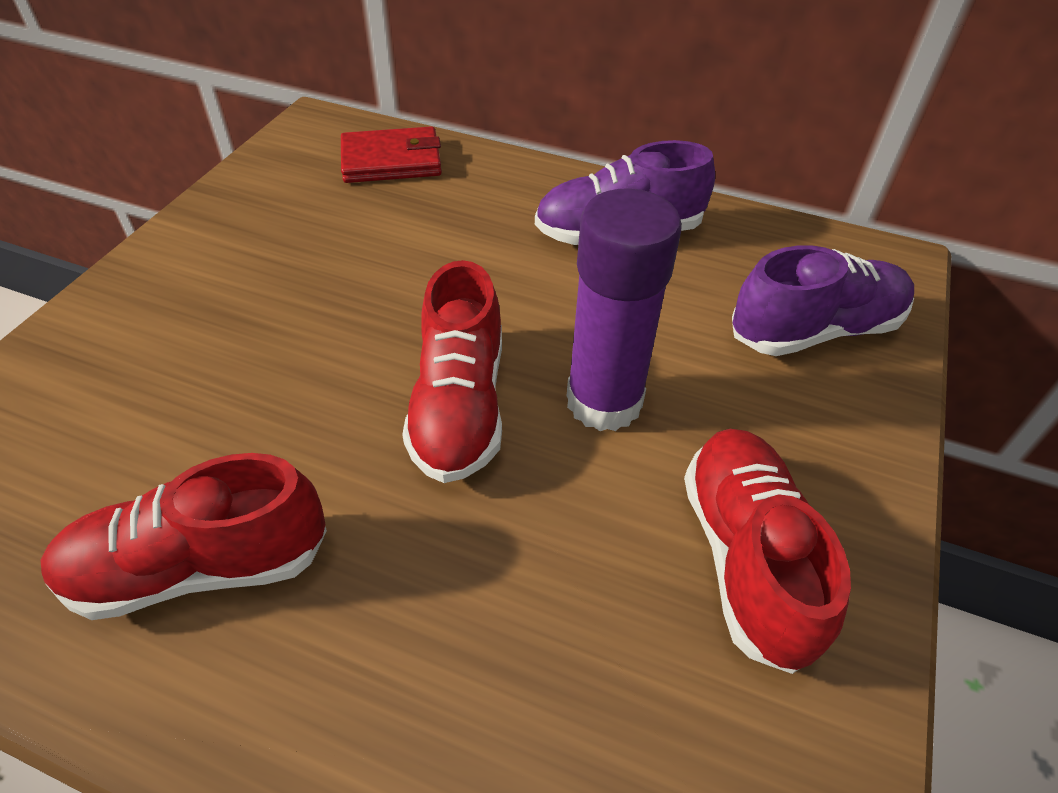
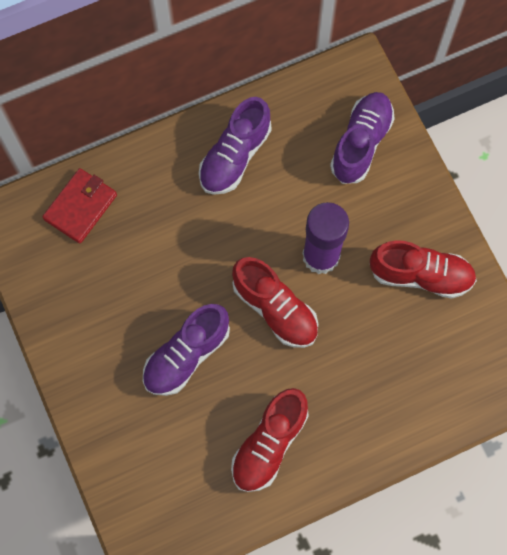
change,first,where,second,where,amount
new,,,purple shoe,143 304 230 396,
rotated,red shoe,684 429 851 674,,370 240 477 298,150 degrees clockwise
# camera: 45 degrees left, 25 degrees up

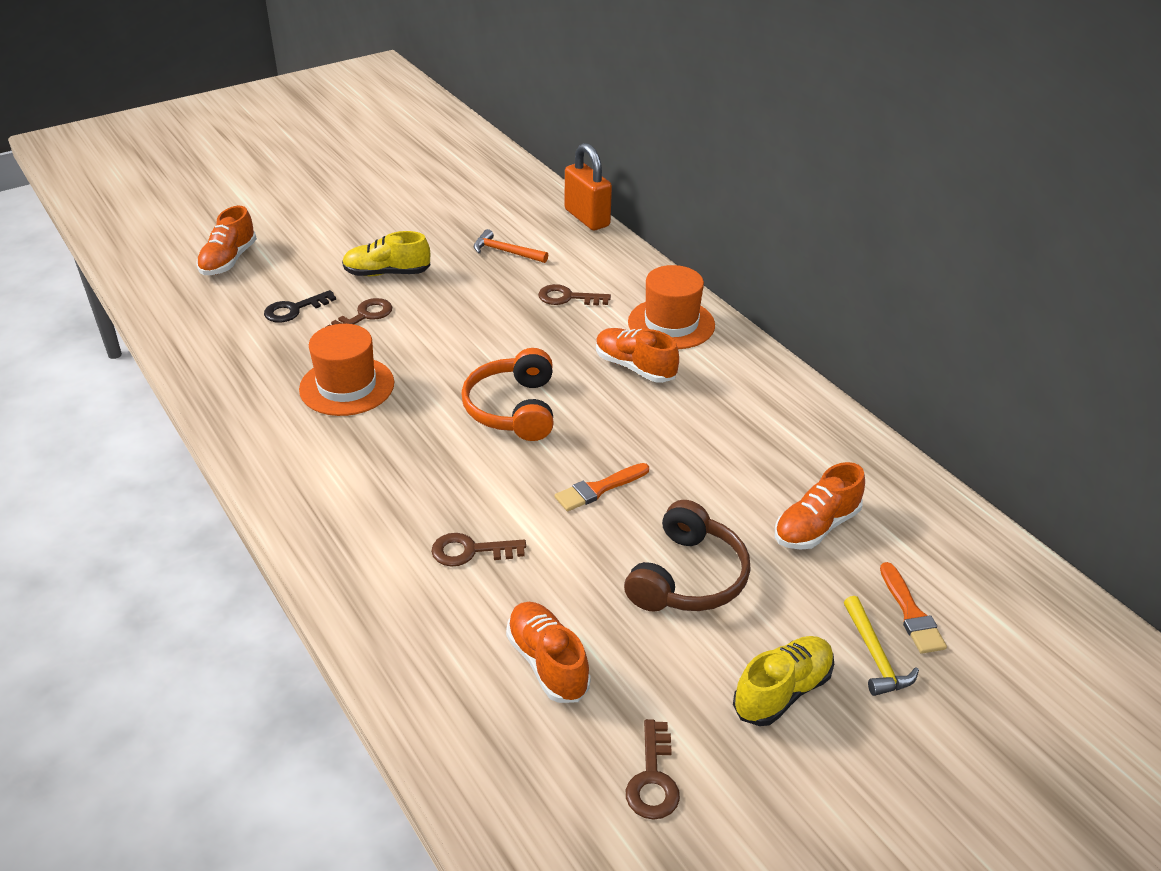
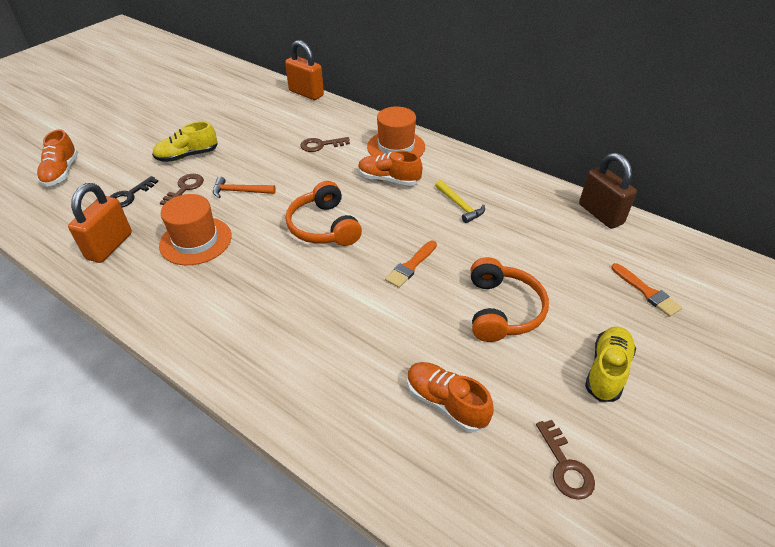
change,first,where,second,where,amount
new,,,orange padlock,68 183 132 263,
shifted,orange hammer,474 229 548 263,,213 176 276 198,
shifted,yellow hammer,844 596 919 696,,435 180 485 223,
repainted,brown headphones,624 500 751 612,orange headphones,471 257 549 342,
new,,,brown padlock,579 153 637 229,
gone,brown key,431 533 526 566,,,
gone,orange shoe,775 462 865 550,,,
# camera: 20 degrees left, 5 degrees up

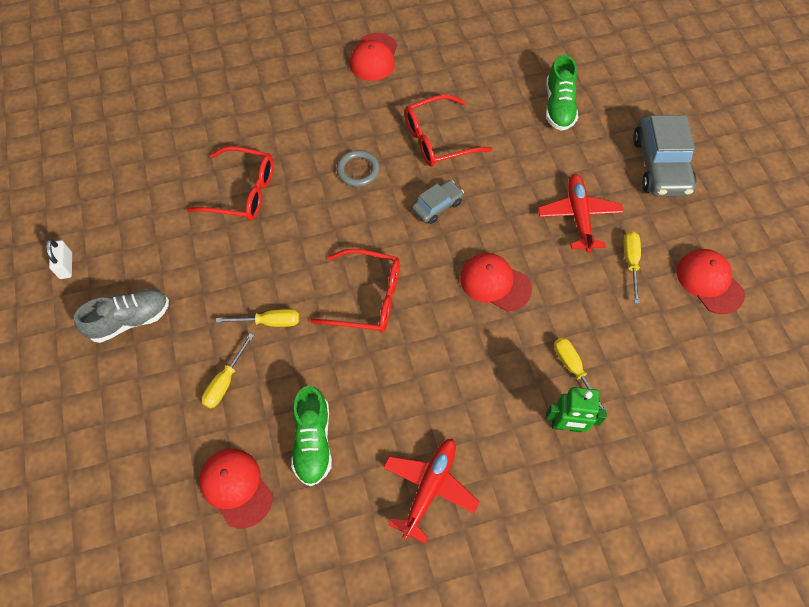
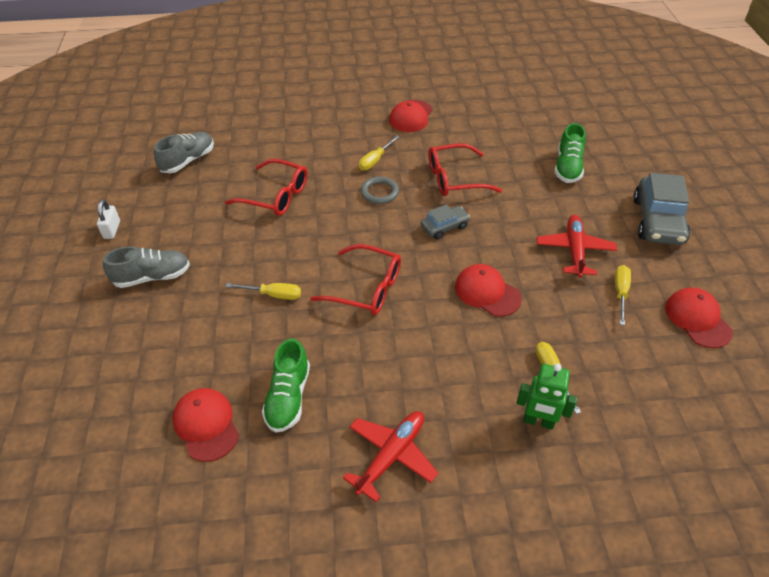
change,first,where,second,where,amount
new,,,grey shoe,154 132 214 173,
shifted,yellow screwdriver,201 333 254 409,,359 135 400 170,
# camera: 10 degrees right, 15 degrees down

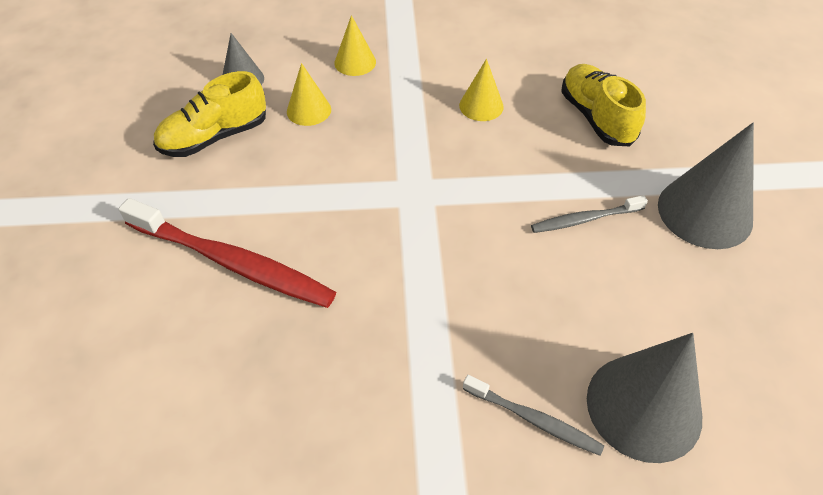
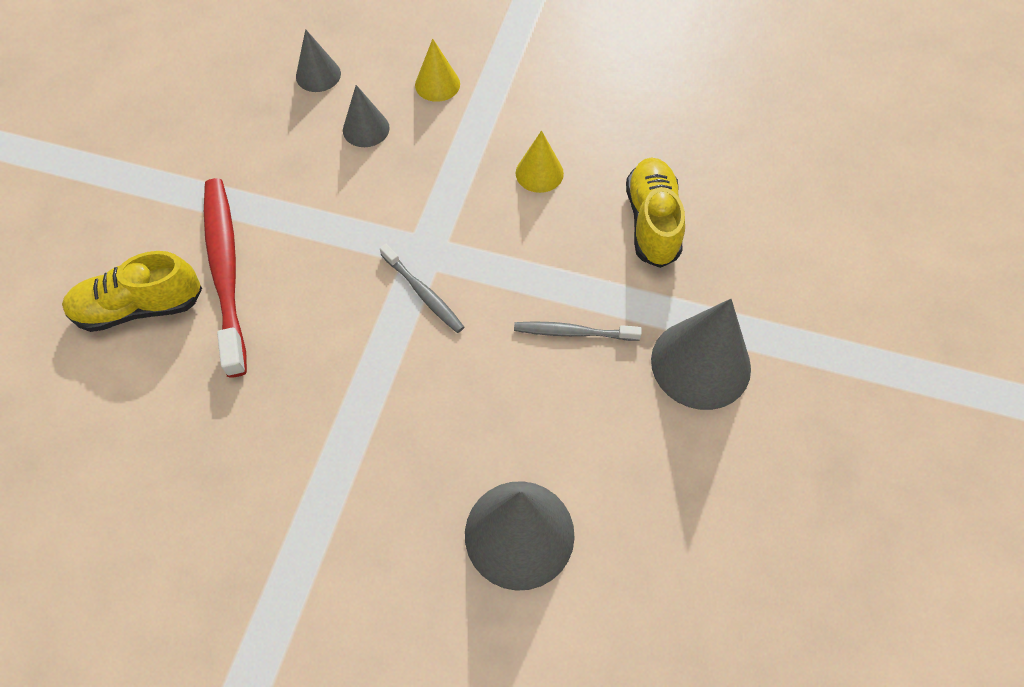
change,first,where,second,where,amount
shifted,yellow shoe,153 71 266 157,,62 251 202 332,
rotated,red toothbrush,118 198 336 308,,204 178 247 378,150 degrees counterclockwise
repainted,yellow cone,287 63 331 126,grey cone,343 85 390 147,
shifted,grey toothbrush,463 375 604 456,,380 244 464 333,
# camera: 20 degrees right, 10 degrees up

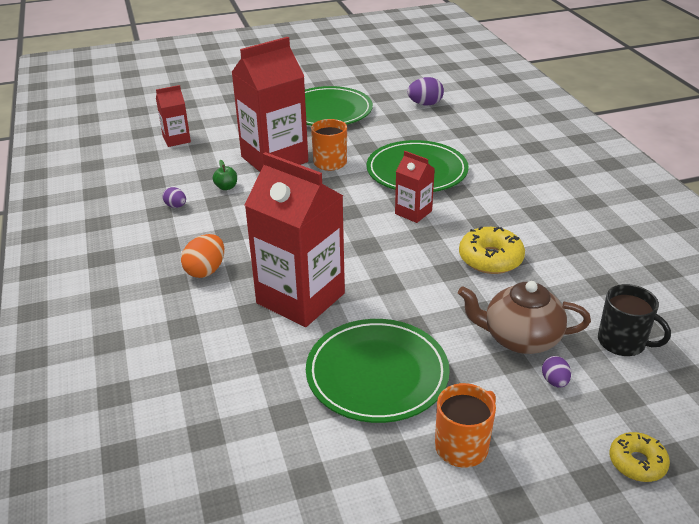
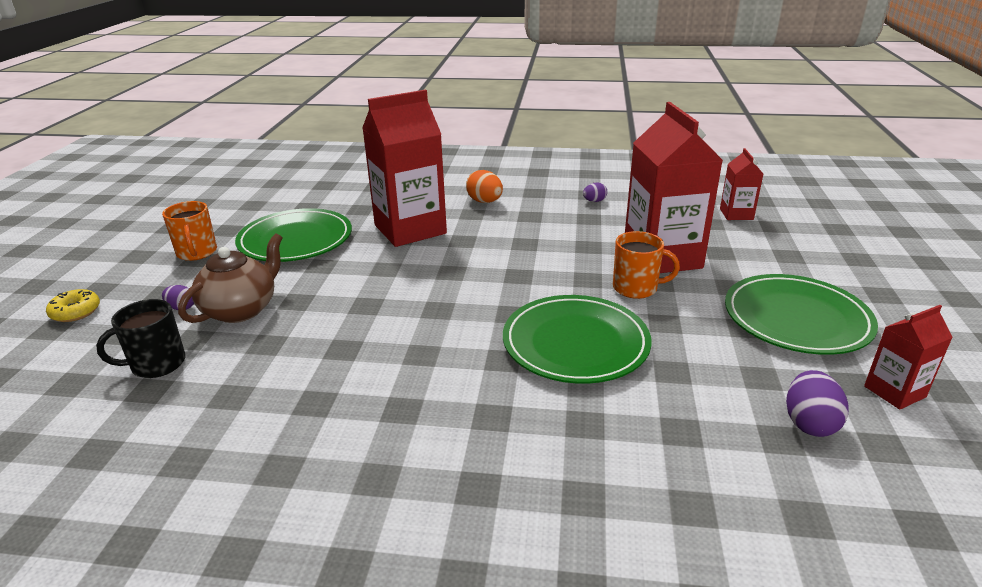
change,first,where,second,where,amount
shifted,red carton,395 151 435 223,,864 305 953 410,
gone,green apple,213 160 237 190,,,
gone,yellow donut,459 226 525 274,,,
# camera: 115 degrees right, 5 degrees down

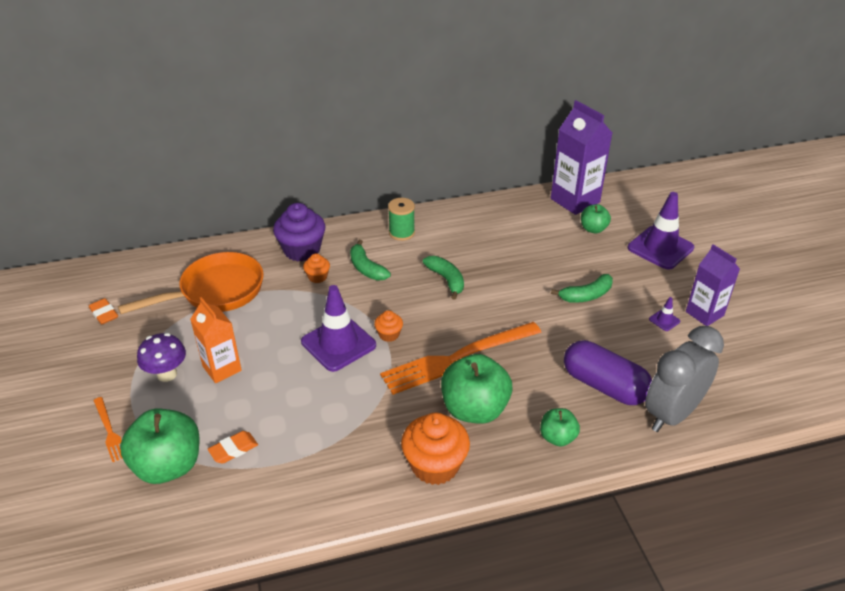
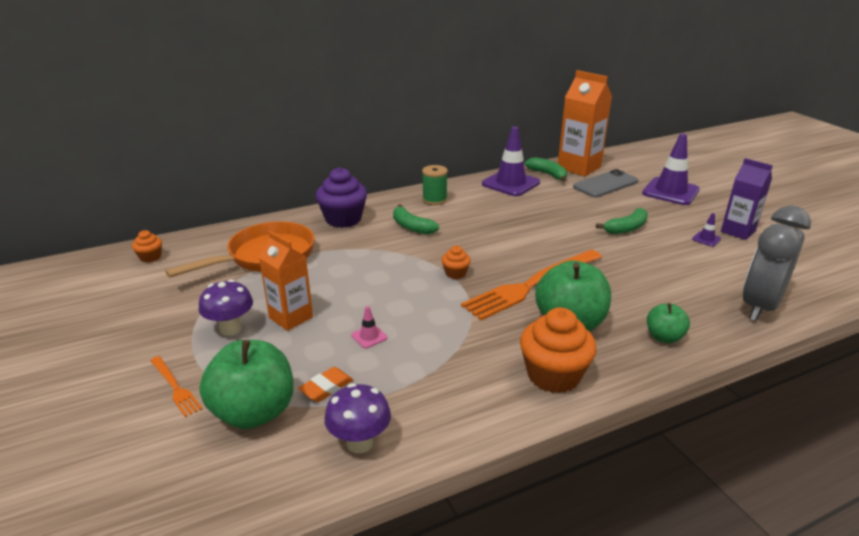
change,first,where,second,where,amount
shifted,orange cupcake,303 253 330 283,,132 230 162 263,
new,,,purple mushroom,324 383 391 453,
new,,,pink traffic cone,351 306 388 348,
shifted,purple traffic cone,301 285 376 372,,482 127 540 196,
shifted,green banana,423 256 464 300,,525 157 567 182,
repainted,purple carton,551 100 612 215,orange carton,558 70 612 177,
swapped,green apple,581 204 611 233,grey phone,573 169 639 198,
gone,orange eraser,89 298 118 325,,,
gone,purple capsule,564 340 652 405,,,
# camera: 10 degrees left, 10 degrees down

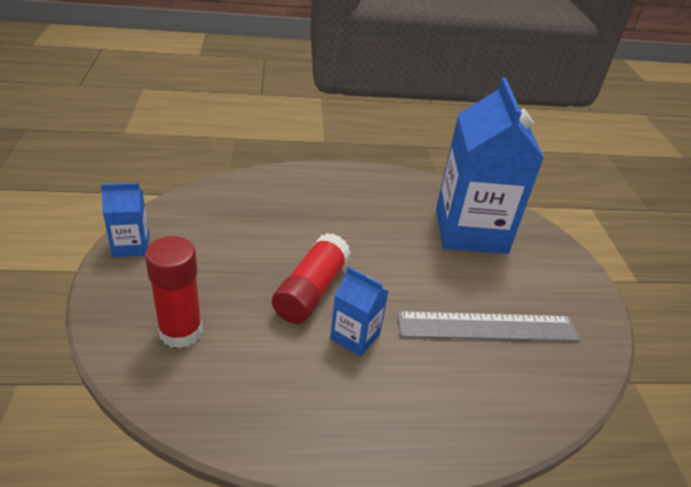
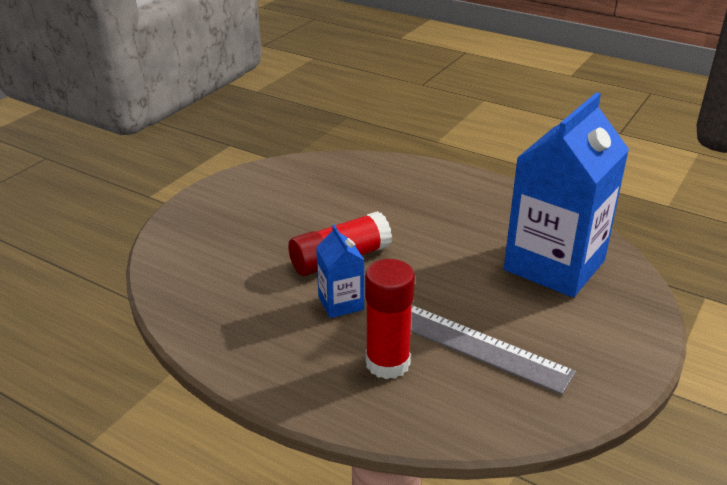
change,first,where,second,where,amount
shifted,red glue stick,145 236 203 349,,365 259 415 379,
gone,blue carton,101 183 149 257,,,
# camera: 40 degrees right, 5 degrees down

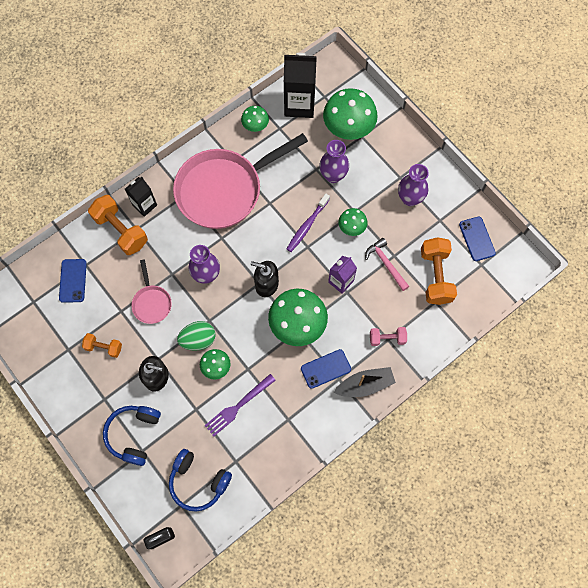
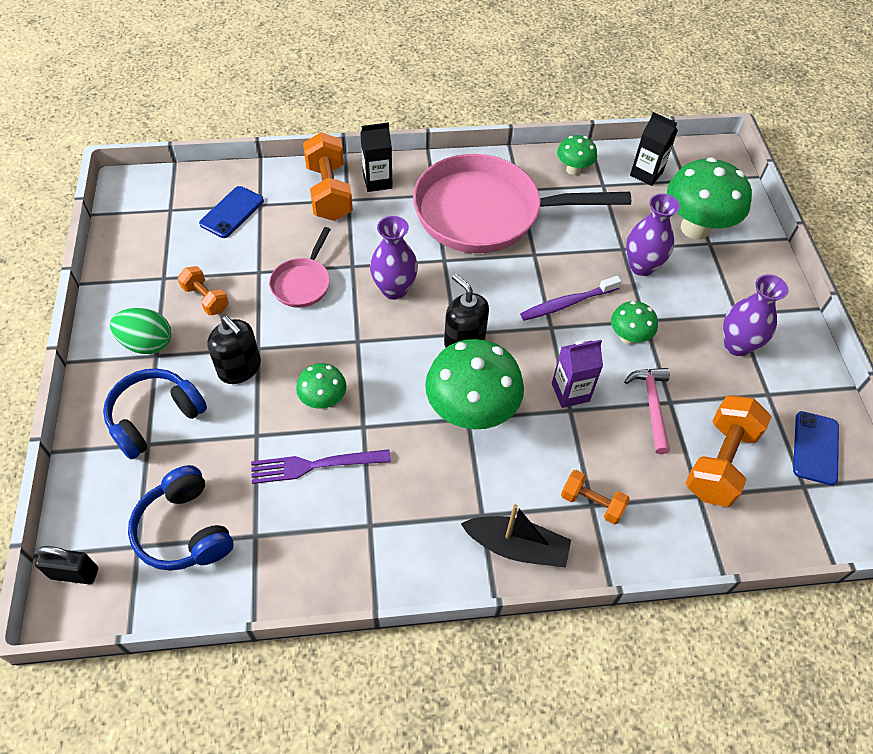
change,first,where,second,where,amount
shifted,green egg,177 321 216 351,,110 308 171 354,
repainted,pink dumbbell,370 327 407 346,orange dumbbell,561 470 630 524,
scaled,black carton,284 53 317 118,,630 112 678 186,x0.59
gone,blue phone,301 349 351 389,,,
# camera: 30 degrees right, 15 degrees down

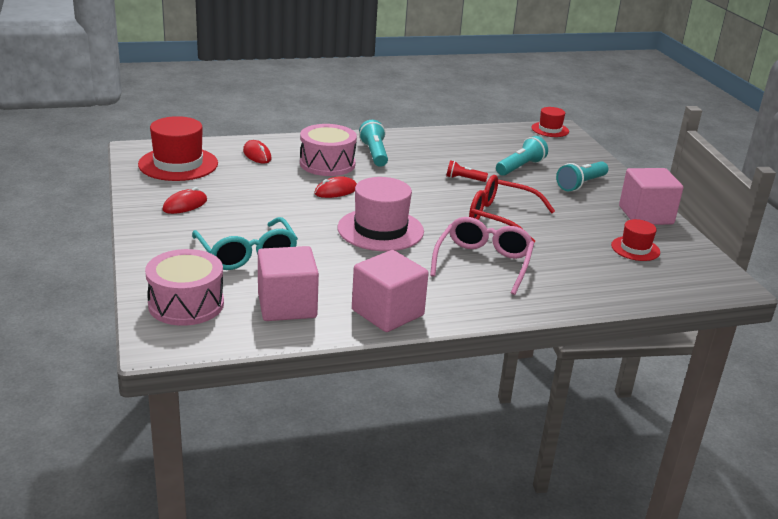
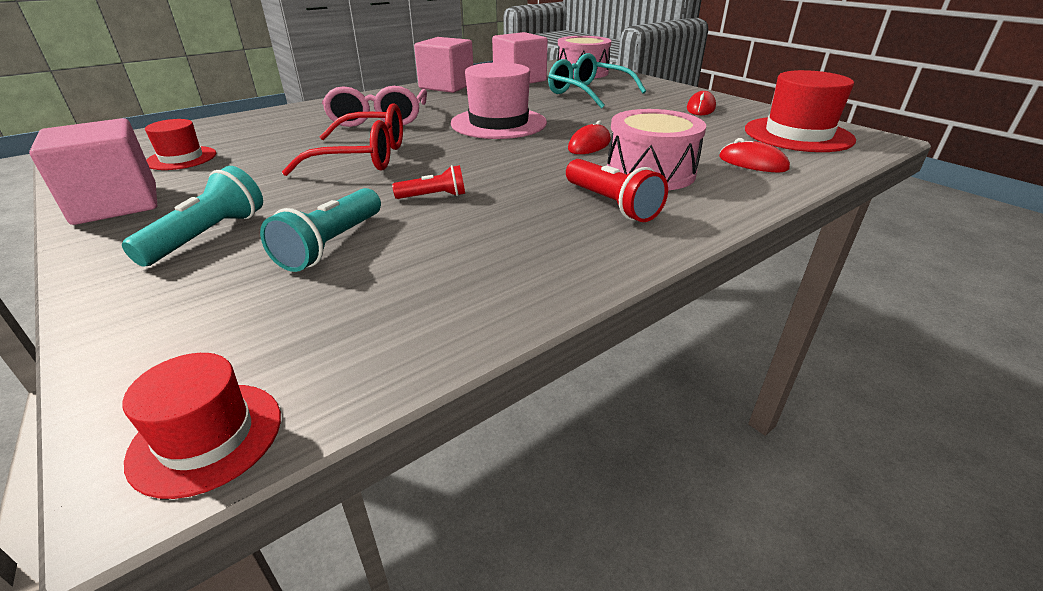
change,first,where,second,where,amount
repainted,turquoise flashlight,359 120 388 167,red flashlight,566 159 668 222,
# camera: 160 degrees right, 5 degrees up

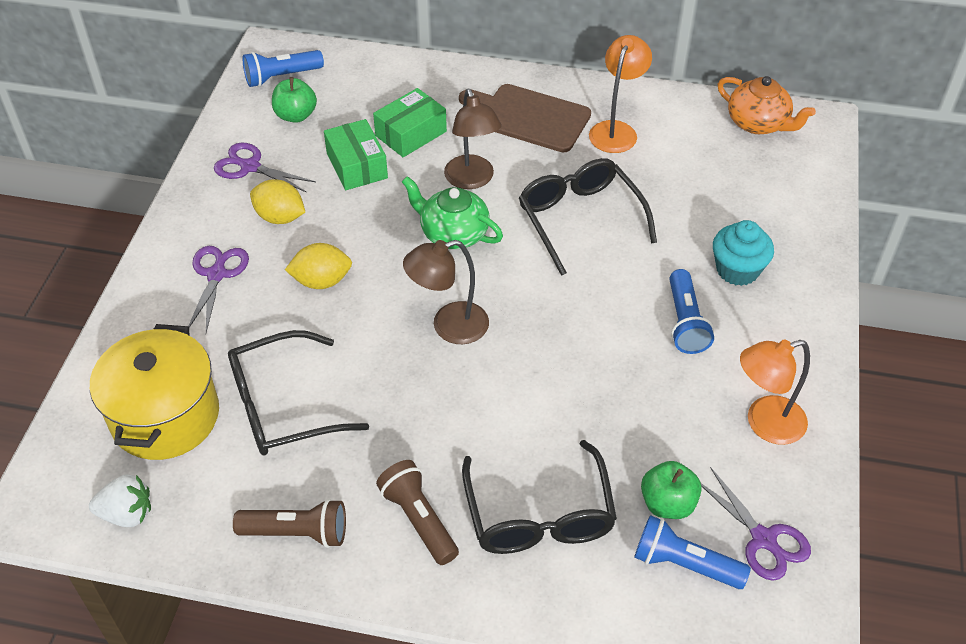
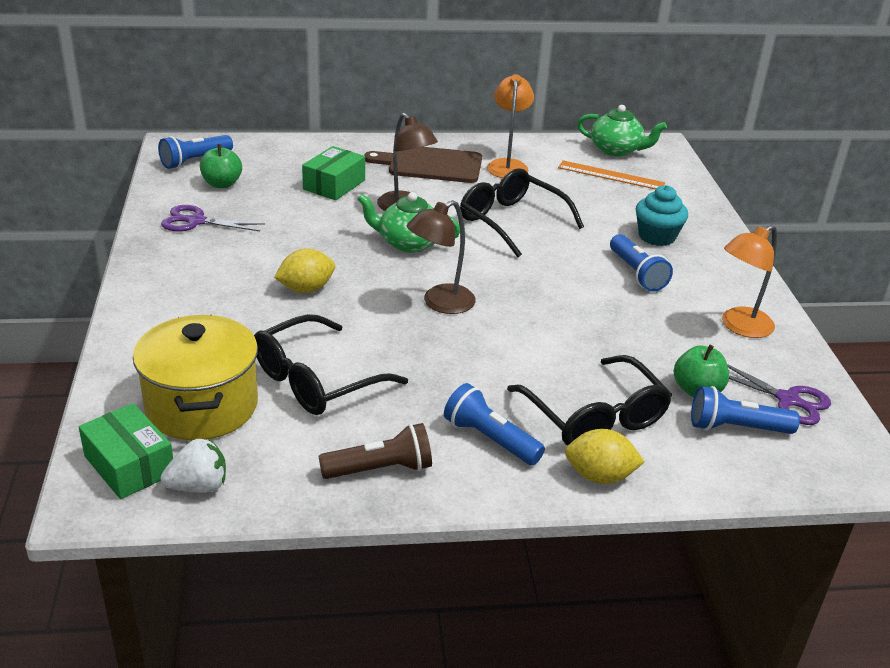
change,first,where,second,where,amount
shifted,green box,324 119 388 190,,79 403 173 499,
repainted,brown flashlight,376 460 459 565,blue flashlight,444 383 545 465,
new,,,orange ruler,558 160 665 189,
shifted,yellow lemon,250 179 305 224,,565 429 645 484,
repainted,orange teapot,718 76 816 134,green teapot,577 105 667 157,
gone,purple scissors,188 246 249 333,,,
# camera: 20 degrees left, 15 degrees down

